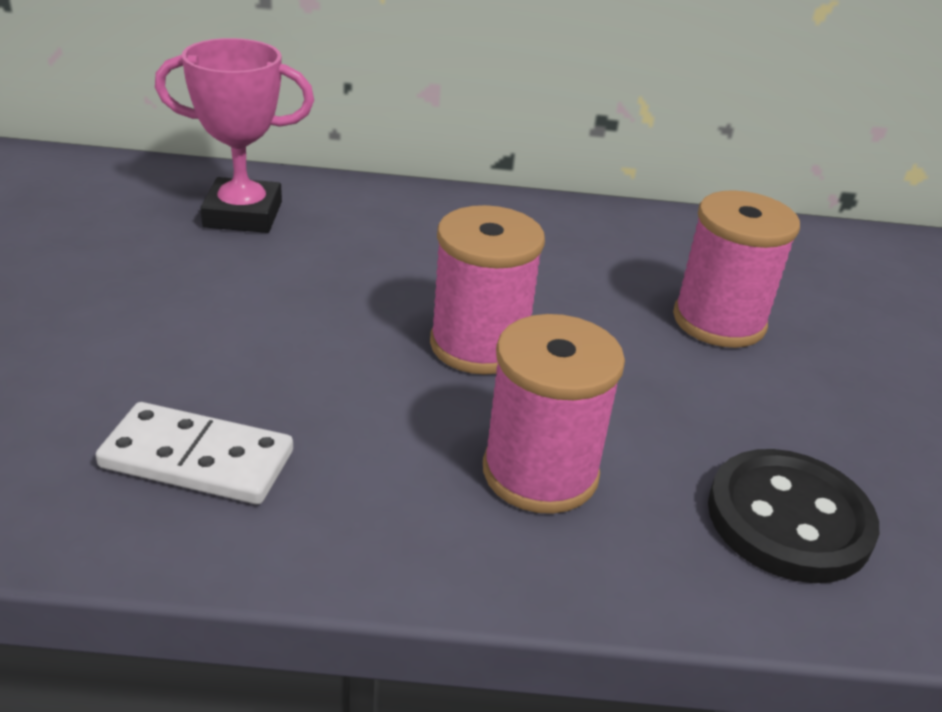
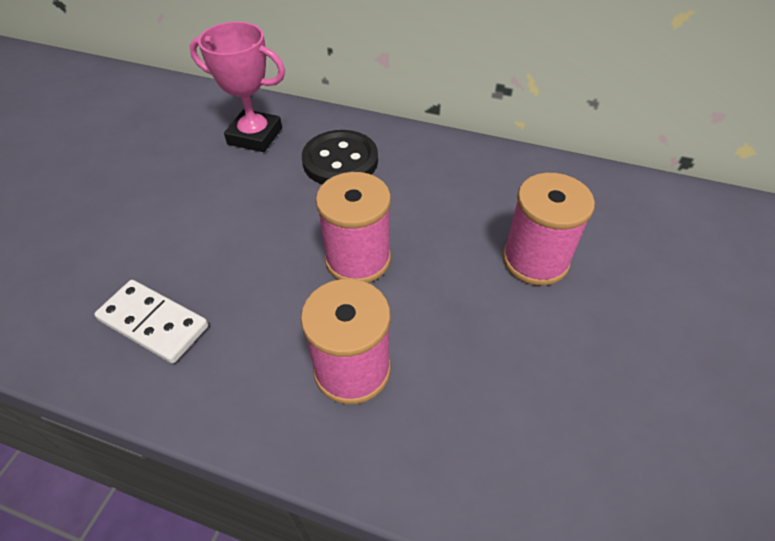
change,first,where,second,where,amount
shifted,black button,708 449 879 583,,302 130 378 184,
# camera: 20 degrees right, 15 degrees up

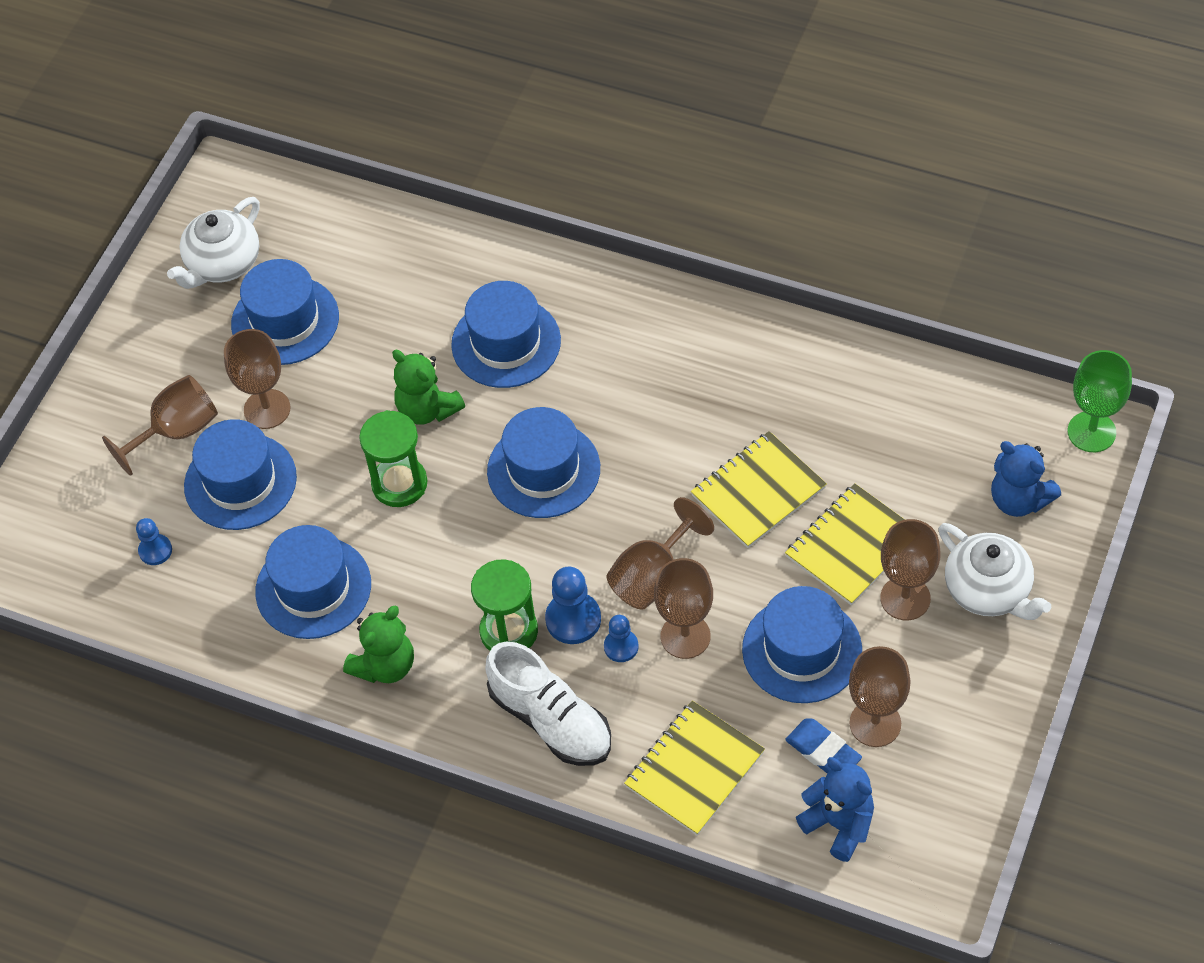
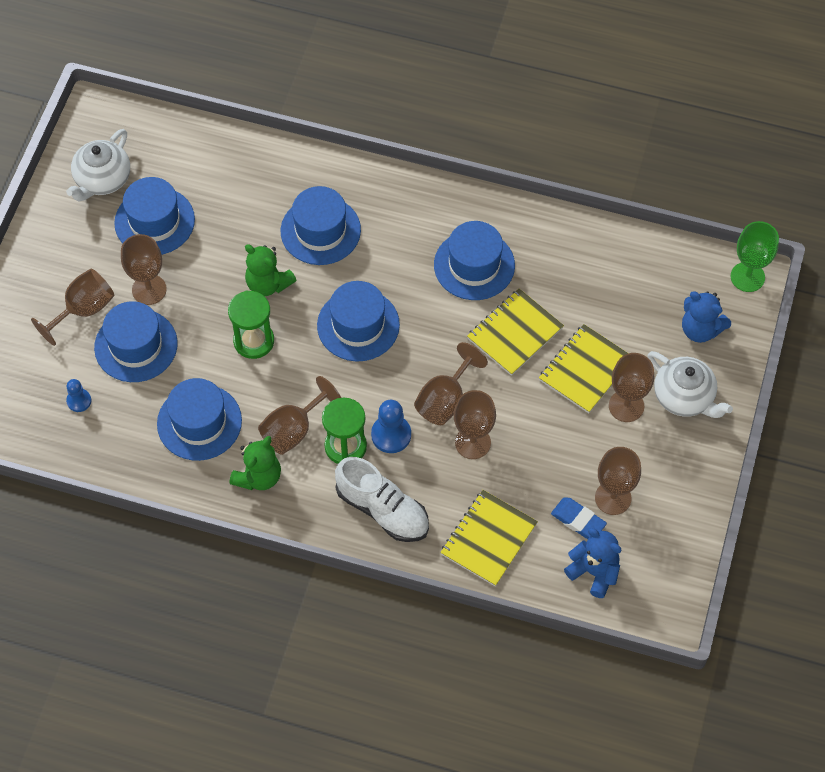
change,first,where,second,where,amount
new,,,brown goblet,258 376 341 455,
shifted,blue hat,742 586 862 703,,434 221 515 300,
gone,blue pawn,604 615 639 662,,,
# camera: 10 degrees left, 5 degrees up

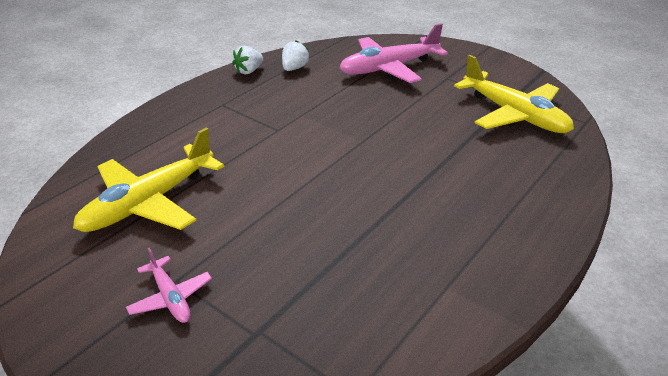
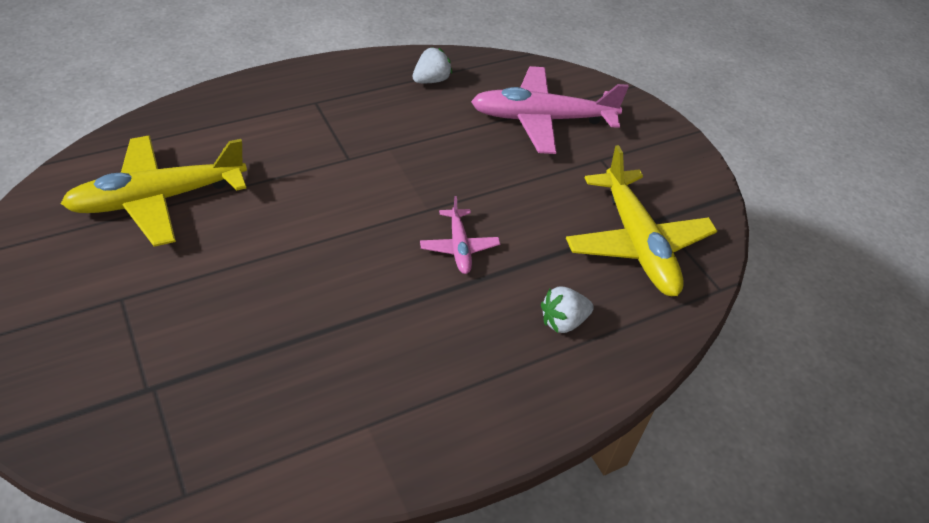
change,first,where,second,where,amount
shifted,pink plane,126 248 212 323,,420 196 500 274,
shifted,white strawberry,232 46 263 75,,541 286 594 333,
# camera: 20 degrees right, 10 degrees up

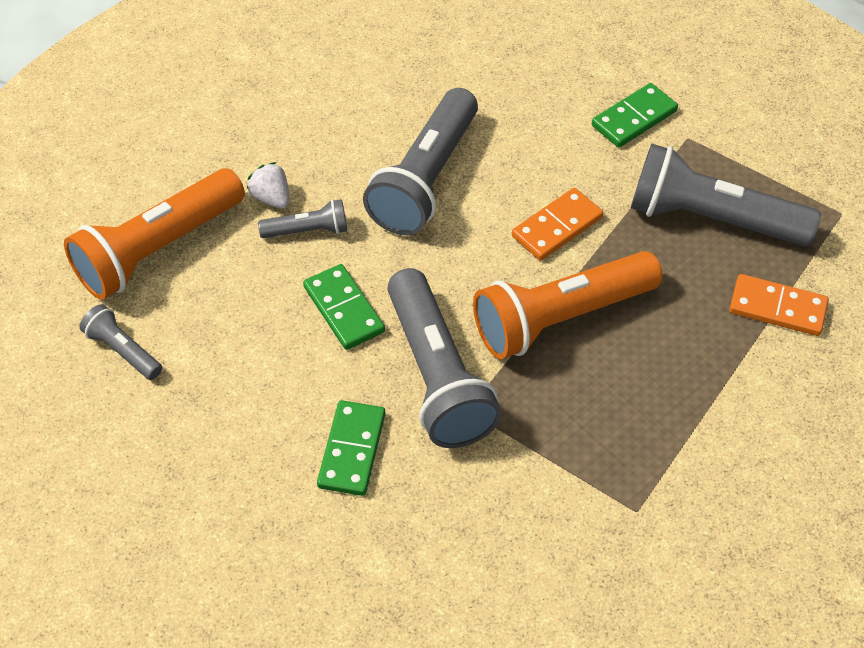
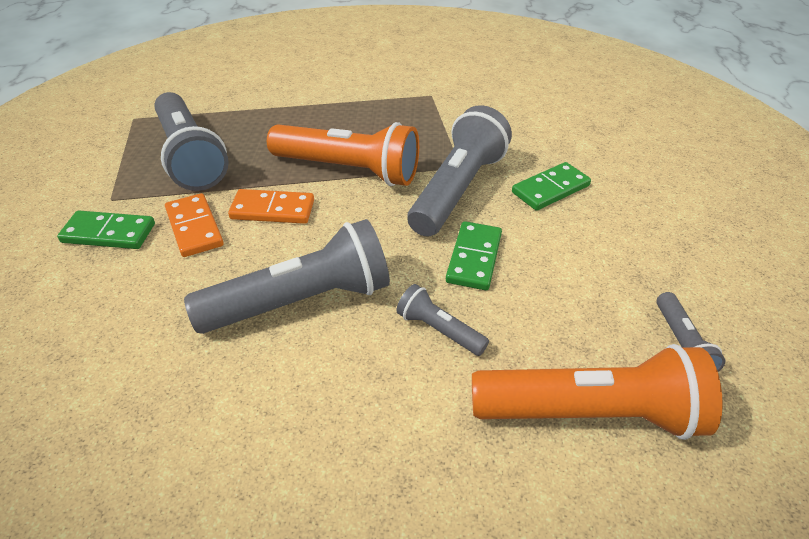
change,first,where,second,where,amount
shifted,orange domino,729 274 829 336,,165 193 224 257,
gone,white strawberry,247 162 289 208,,,
# camera: 135 degrees left, 10 degrees down

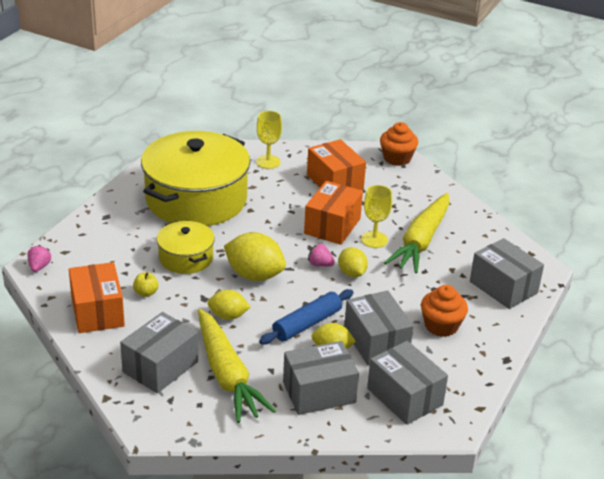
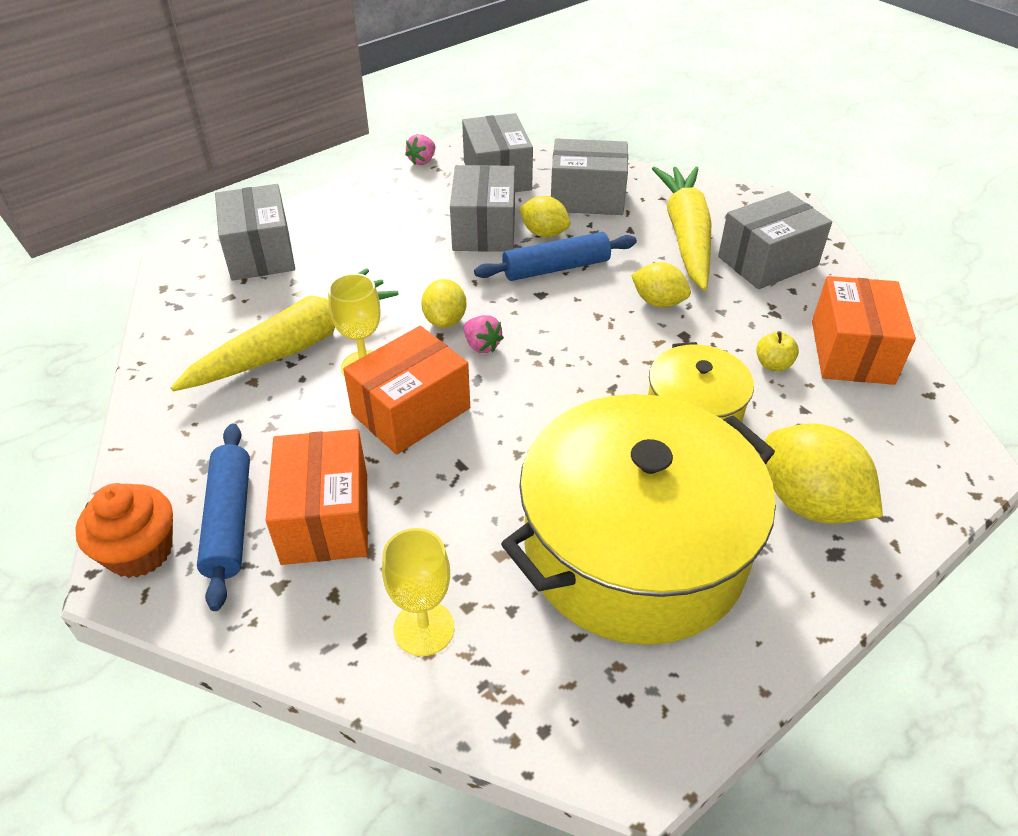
change,first,where,second,where,amount
new,,,blue rolling pin,197 423 250 611,
shifted,pink strawberry,27 245 51 272,,405 134 435 165,
shifted,yellow lemon,224 232 286 281,,765 423 883 524,
gone,orange cupcake,421 285 468 337,,,
# camera: 155 degrees left, 10 degrees up

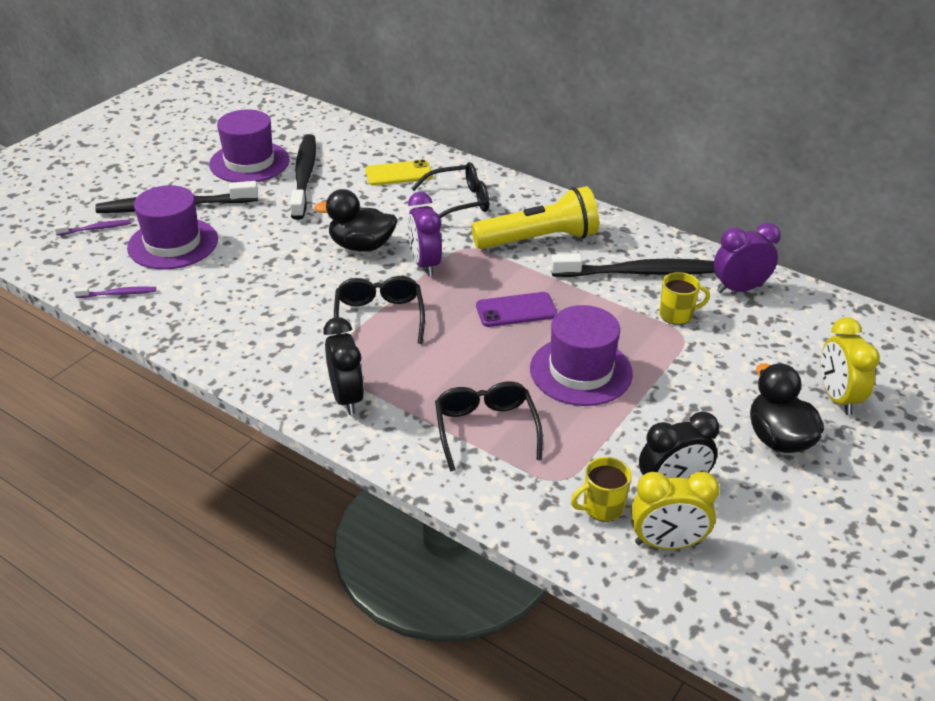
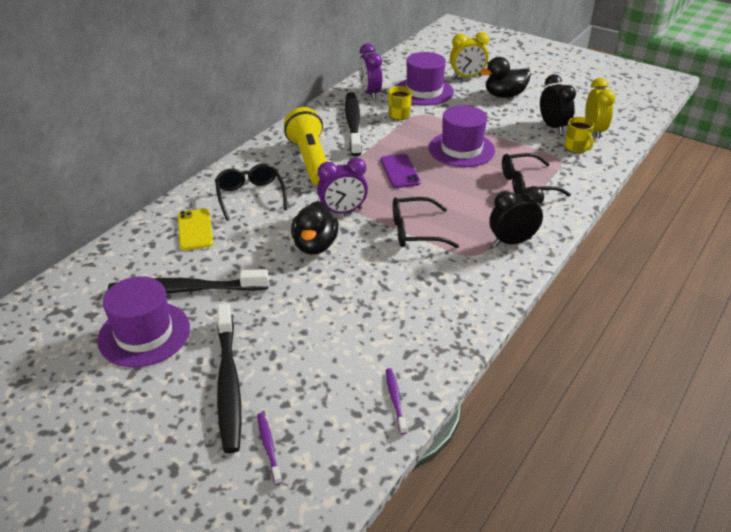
change,first,where,second,where,amount
shifted,purple hat,127 185 218 269,,397 52 454 106,
# camera: 90 degrees left, 0 degrees up

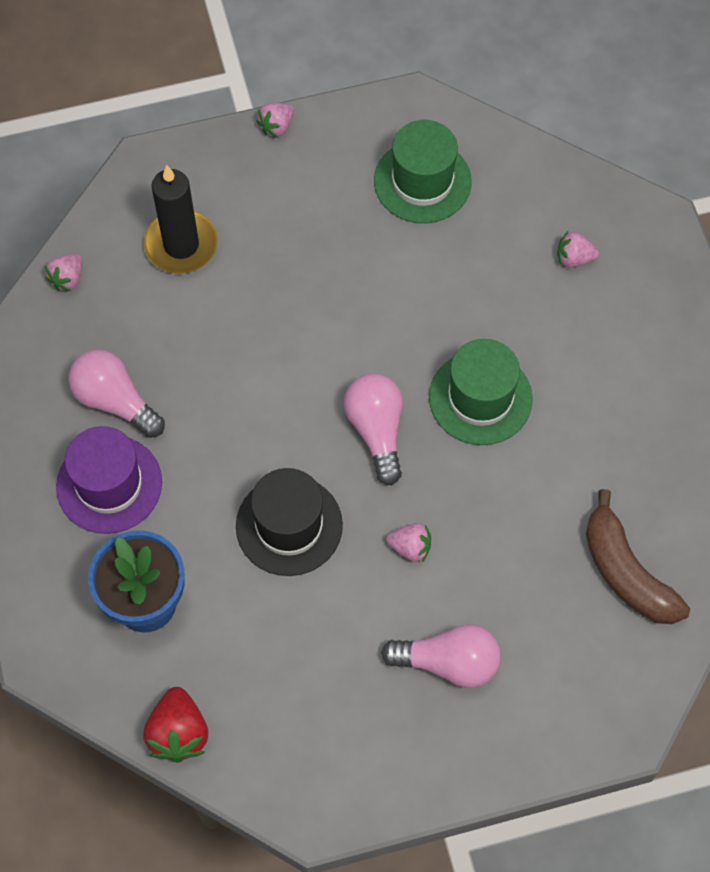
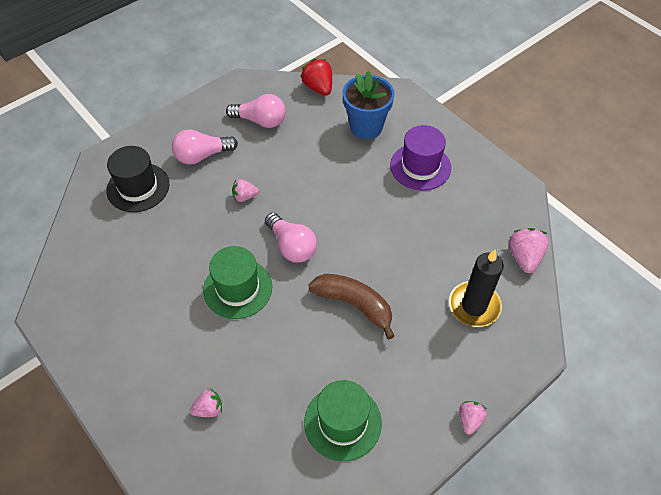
change,first,where,second,where,amount
shifted,black hat,236 468 343 576,,106 146 169 212,
shifted,pink light bulb,68 349 165 438,,226 94 286 128,
shifted,brown banana,586 489 690 624,,309 274 394 340,
scaled,pink strawberry,45 254 82 291,,509 228 549 273,x1.59
# camera: 155 degrees right, 10 degrees down

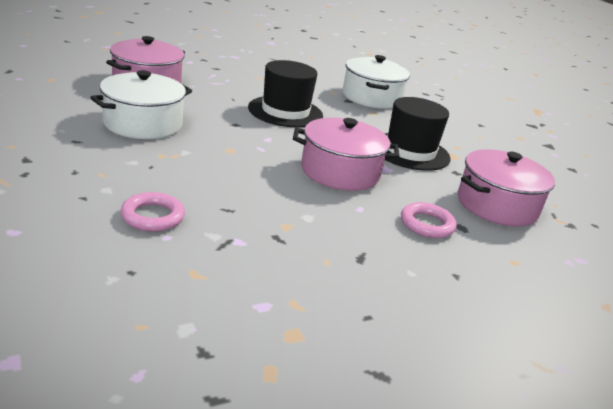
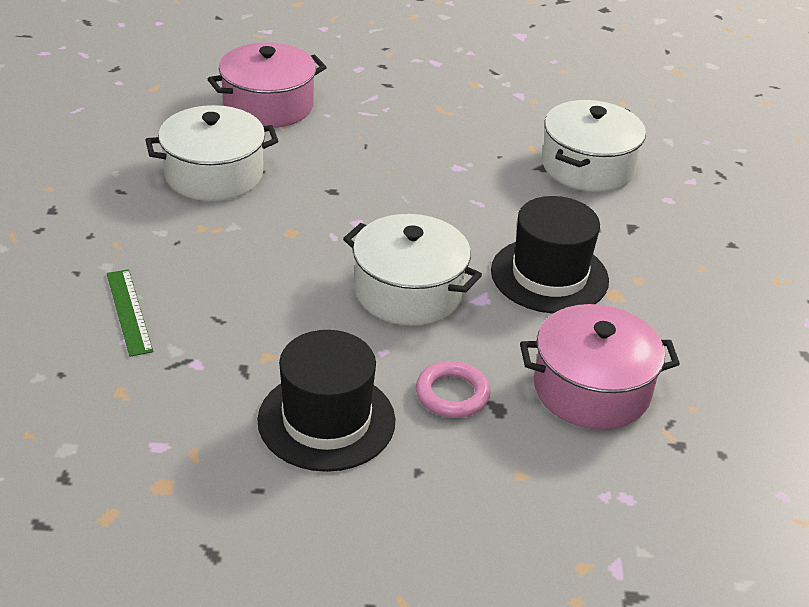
change,first,where,second,where,amount
swapped,pink ring,121 192 185 232,green ruler,107 269 153 357,
shifted,black hat,248 60 323 127,,257 330 395 472,
repainted,pink pot,293 118 400 191,white pot,343 214 482 325,
# camera: 30 degrees right, 10 degrees up

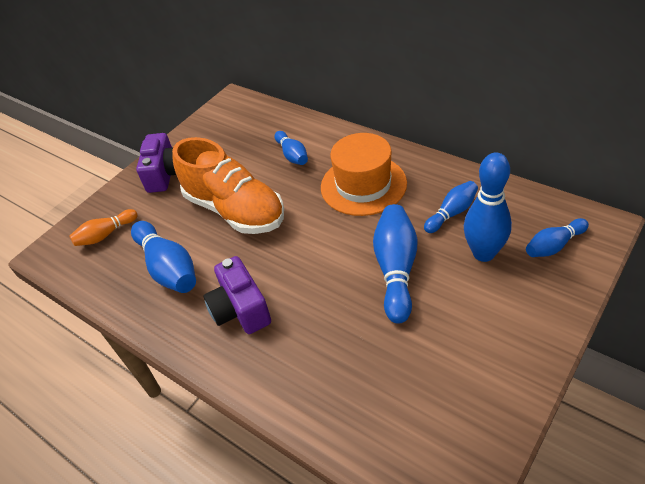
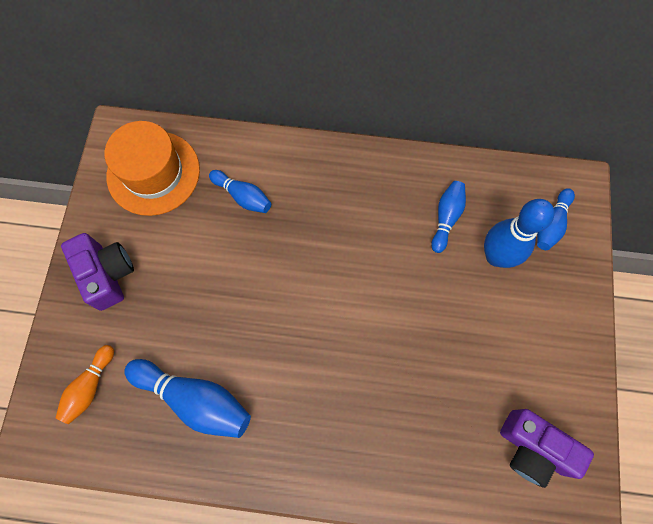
change,first,where,second,where,amount
shifted,orange hat,321 133 407 216,,105 121 200 216,
shifted,purple camera,203 256 271 334,,500 409 594 488,
gone,orange shoe,172 137 284 234,,,
gone,blue bowling pin,373 204 418 323,,,
# camera: 35 degrees left, 25 degrees up

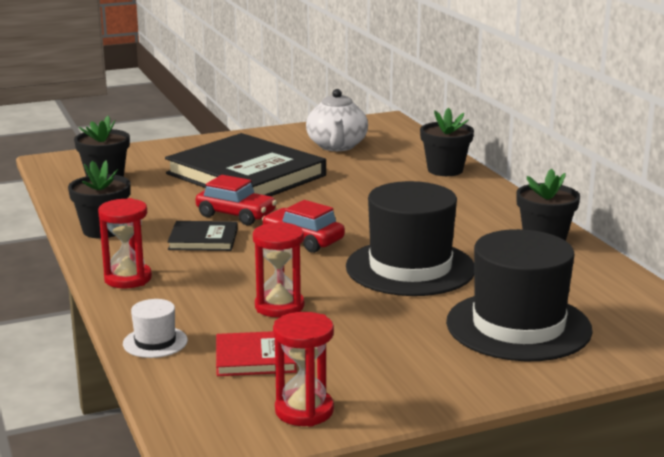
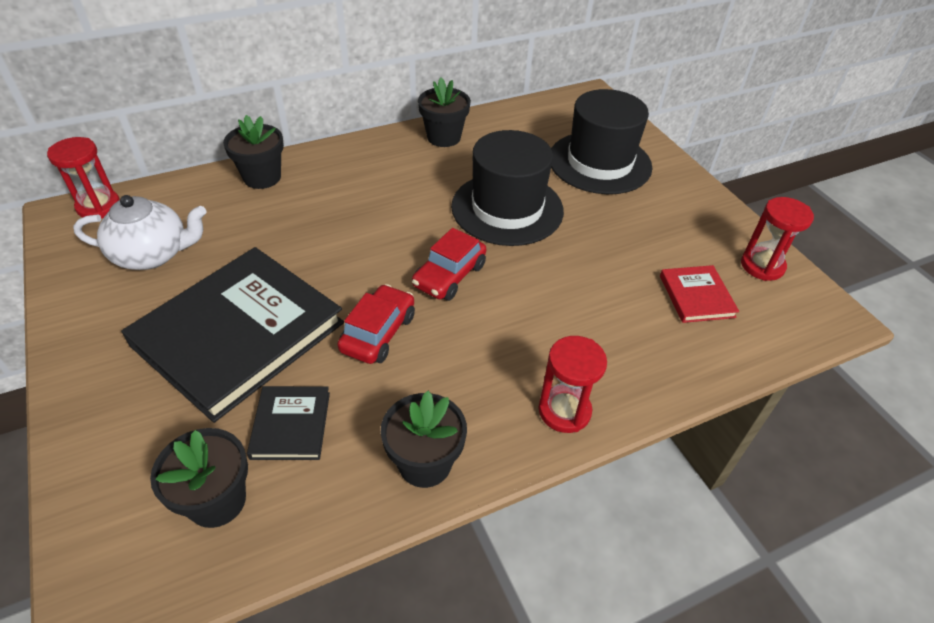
change,first,where,second,where,amount
shifted,red hourglass,253 222 304 318,,47 137 120 218,
shifted,black book,167 221 238 251,,247 386 330 460,
gone,white hat,123 299 188 358,,,
# camera: 95 degrees left, 25 degrees up

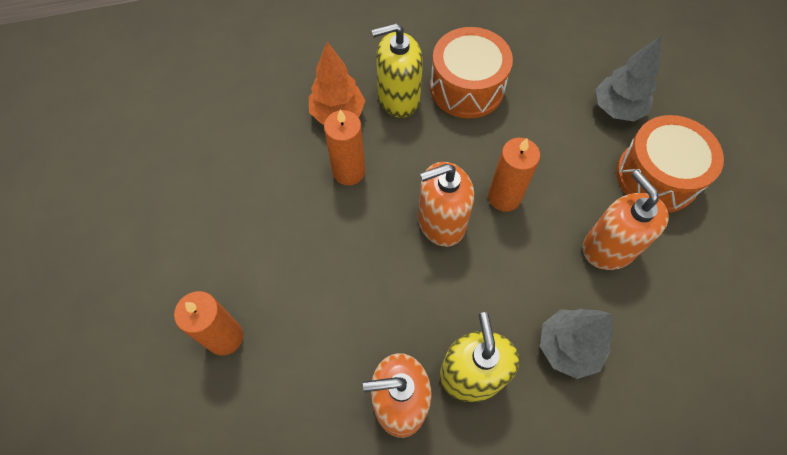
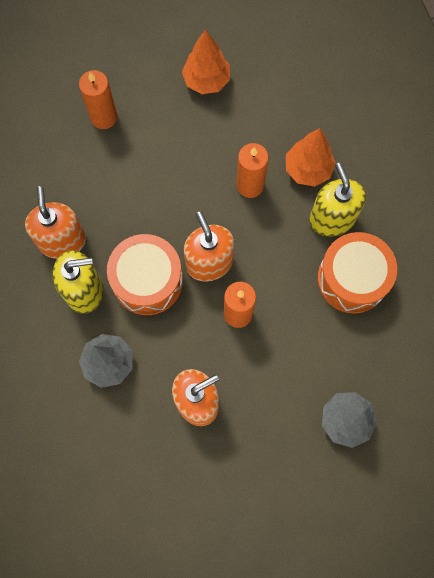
change,first,where,second,where,amount
shifted,orange drum,616 115 724 213,,107 234 183 315,
new,,,orange tree,182 30 230 94,
# camera: 85 degrees right, 10 degrees up

